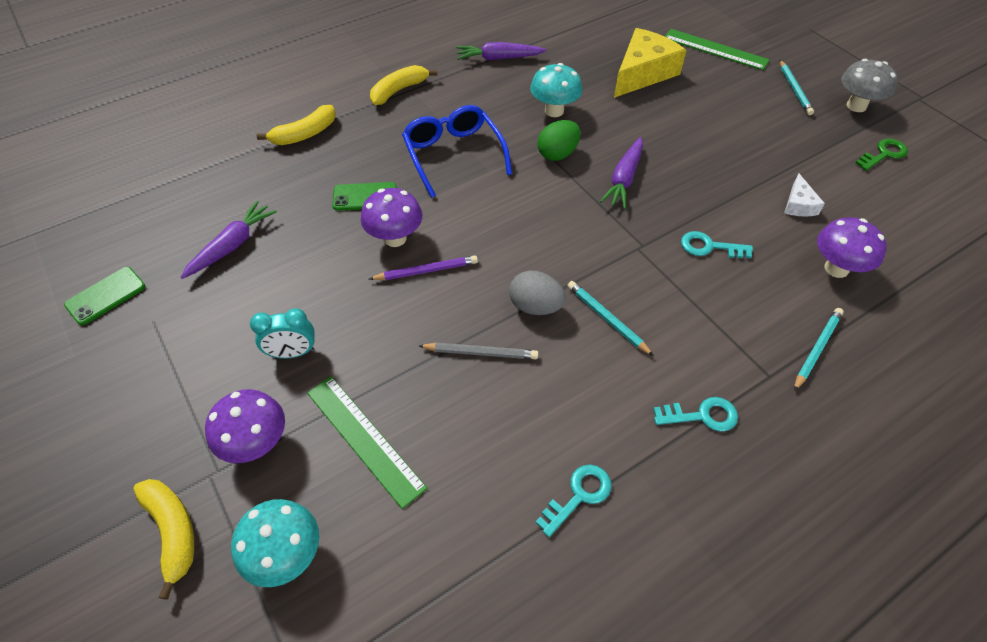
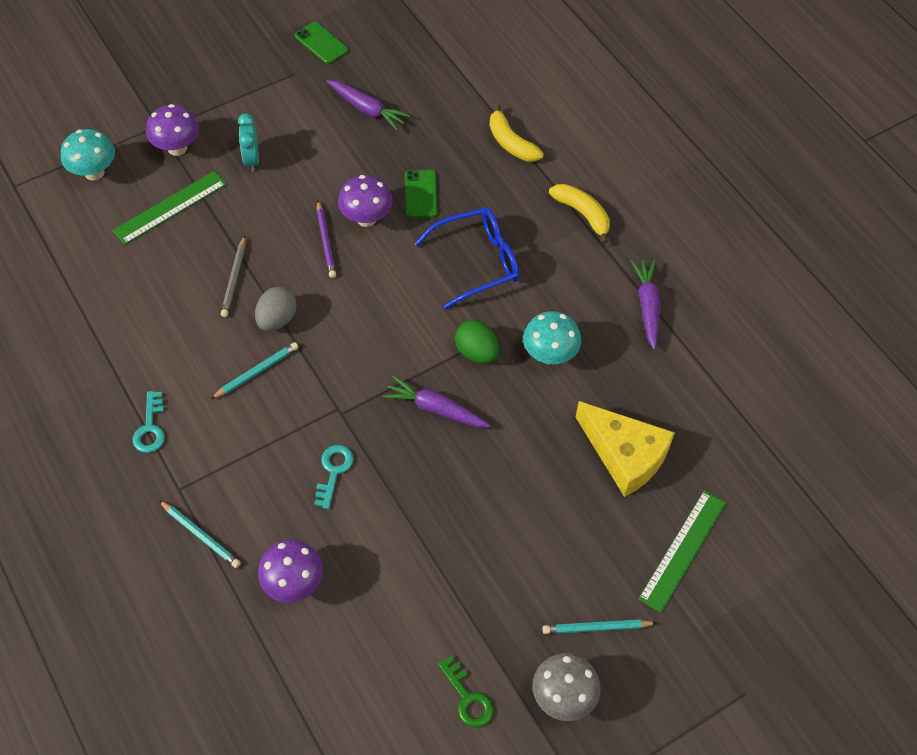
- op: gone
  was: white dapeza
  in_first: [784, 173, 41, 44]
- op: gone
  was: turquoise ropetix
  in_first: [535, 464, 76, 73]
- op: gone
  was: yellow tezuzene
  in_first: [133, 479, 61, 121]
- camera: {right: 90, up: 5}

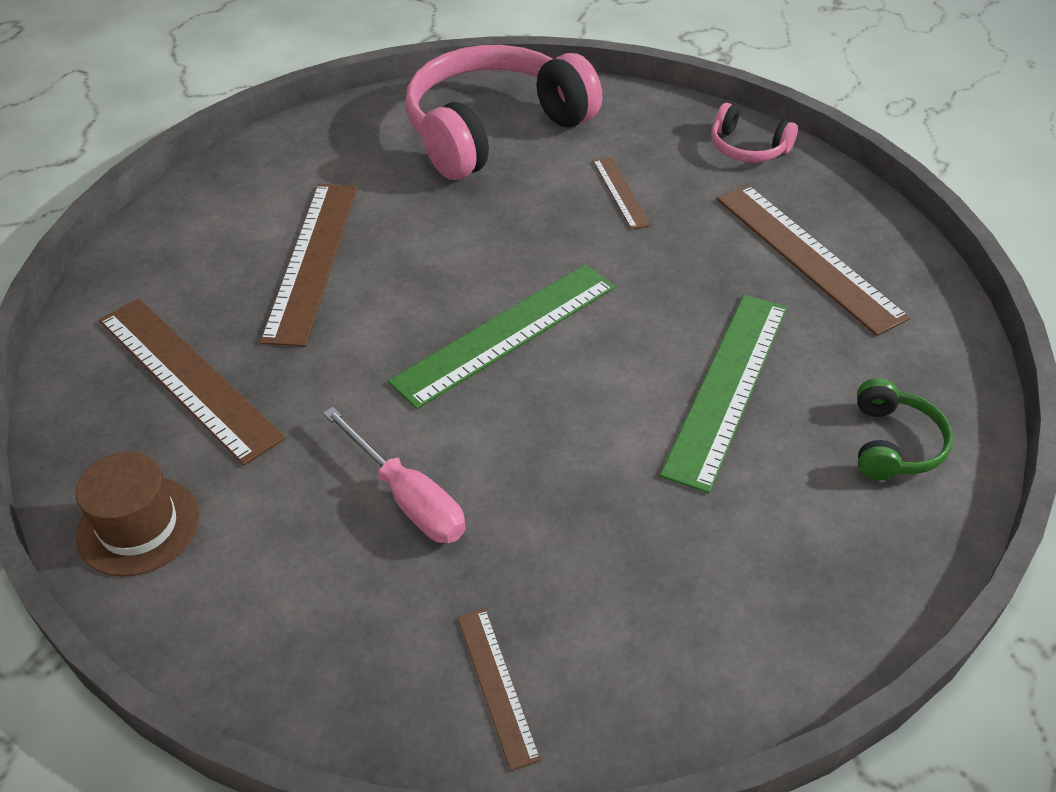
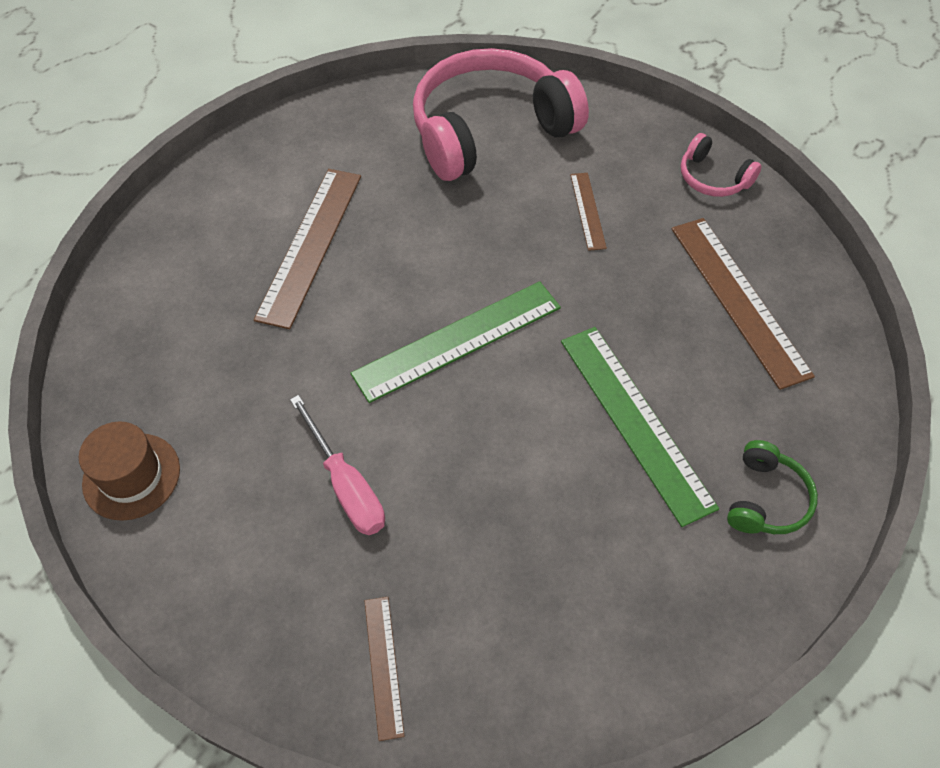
- op: rotated
  was: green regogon
  in_first: [660, 294, 127, 199]
  in_second: [561, 327, 158, 200]
  clockwise: -60
- op: gone
  was: brown regogon
  in_first: [99, 298, 187, 168]
- camera: {right: 10, up: 10}

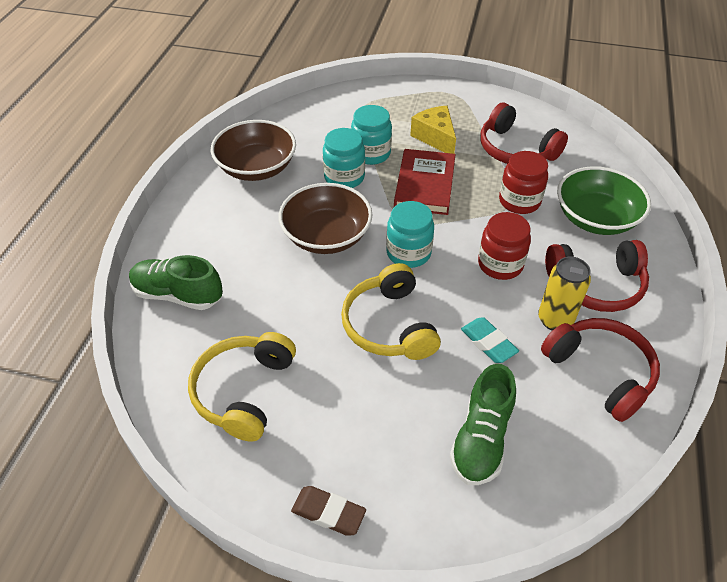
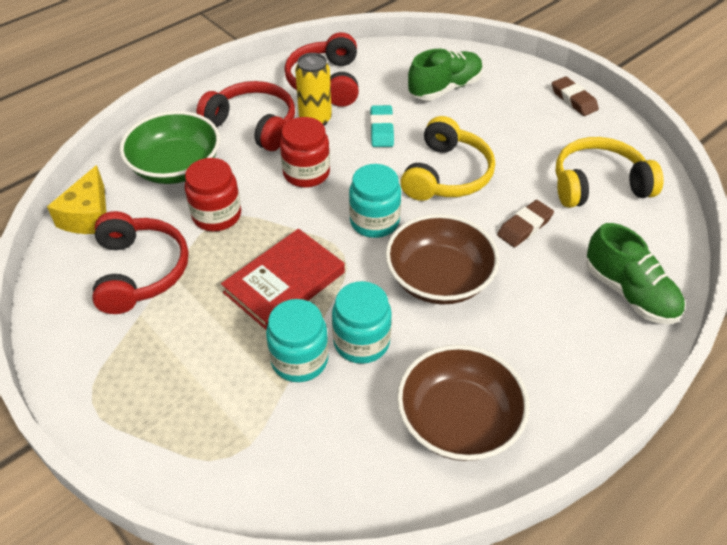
- op: shifted
  was: yellow dapeza
  in_first: [410, 106, 46, 48]
  in_second: [47, 165, 59, 69]
- op: rotated
  was: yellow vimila
  in_first: [188, 332, 108, 110]
  in_second: [555, 137, 109, 71]
  clockwise: -150
- op: new
  now: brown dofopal
  in_second: [497, 200, 57, 47]
- camera: {right: -145, up: 0}

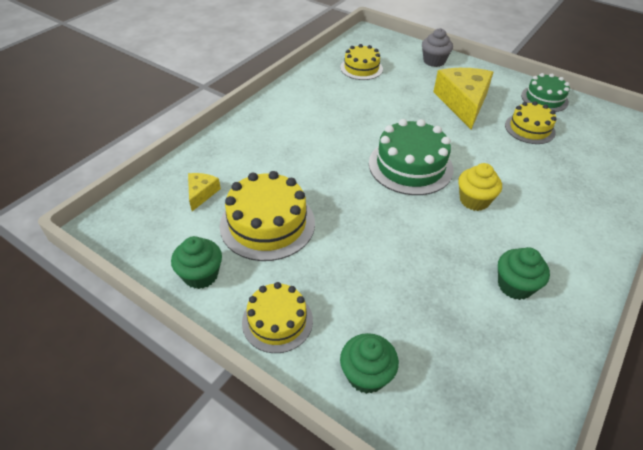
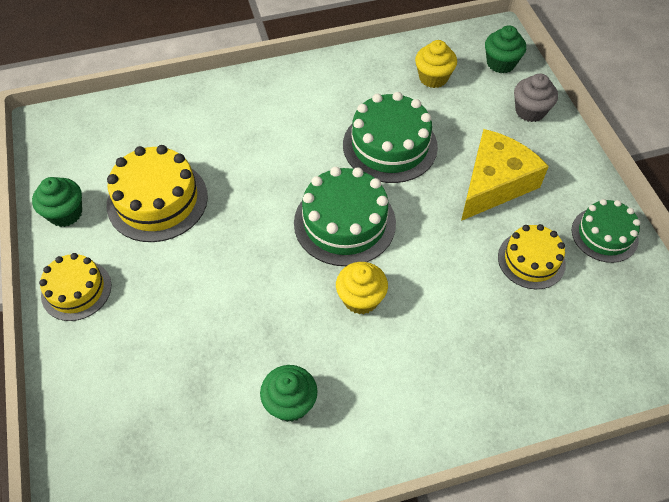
- op: swapped
  was: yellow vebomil
  now: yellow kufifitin
  in_first: [340, 44, 43, 36]
  in_second: [415, 40, 42, 48]
- op: gone
  was: yellow dapeza
  in_first: [188, 173, 33, 38]
- op: shifted
  was: green kufifitin
  in_first: [340, 333, 59, 61]
  in_second: [485, 25, 41, 48]
- op: new
  now: green vebomil
  in_second: [343, 92, 95, 91]
- camera: {right: 40, up: 10}

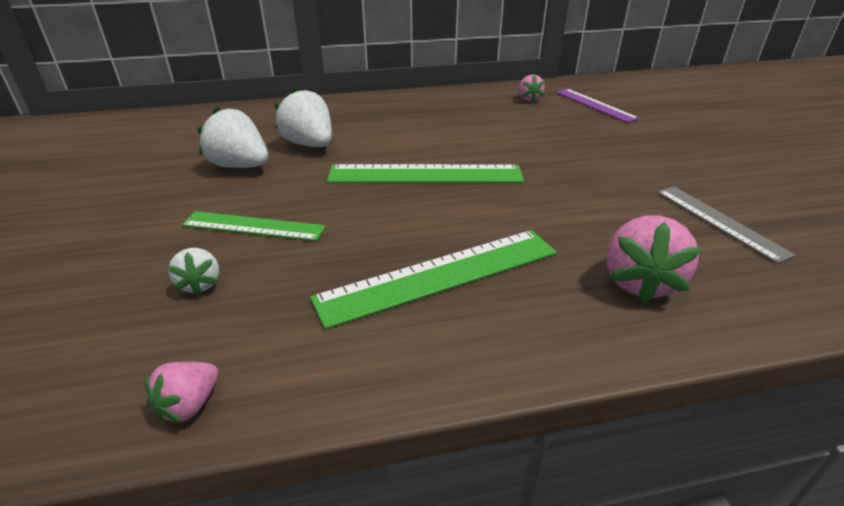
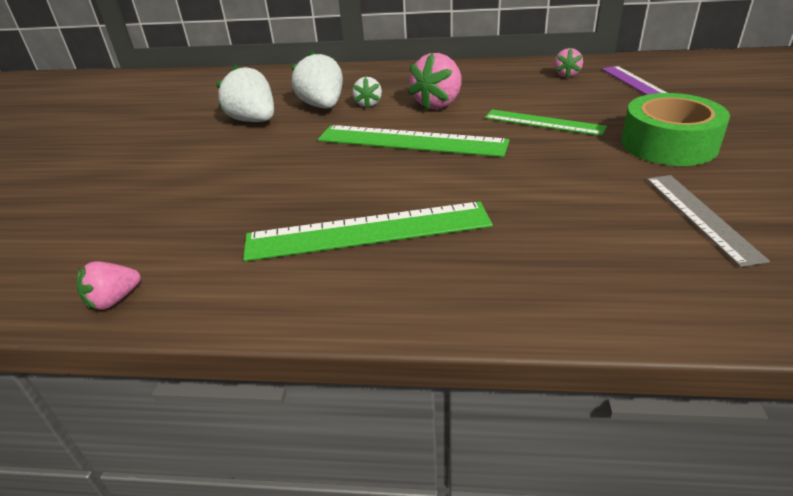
- op: shifted
  was: green regogon
  in_first: [182, 211, 144, 30]
  in_second: [485, 110, 122, 26]
- op: shifted
  was: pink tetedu
  in_first: [606, 215, 95, 88]
  in_second: [408, 53, 54, 57]
- op: shifted
  was: white tetedu
  in_first: [168, 248, 51, 47]
  in_second: [352, 77, 30, 31]
- op: new
  now: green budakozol
  in_second: [621, 93, 109, 73]
- camera: {right: 20, up: 0}

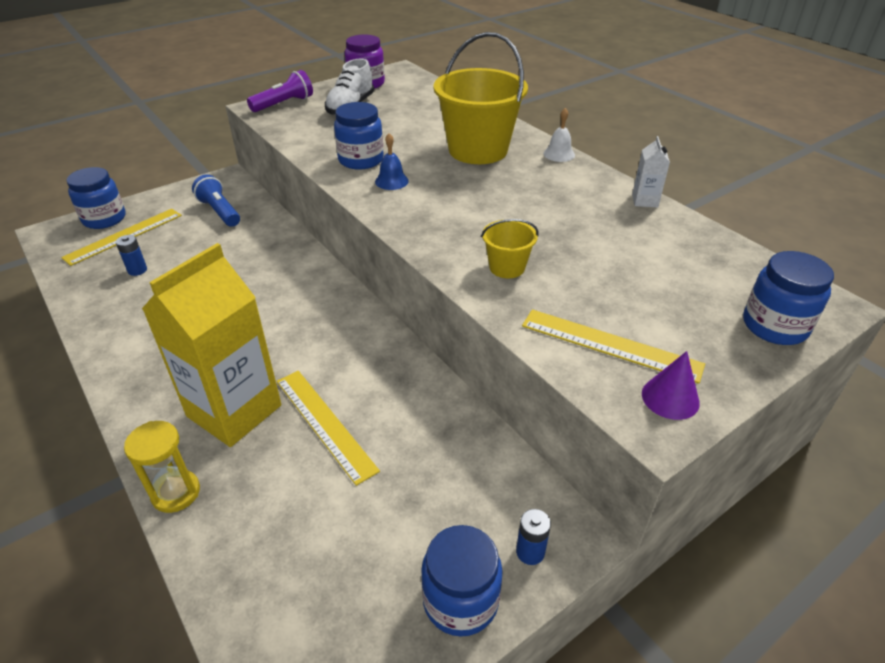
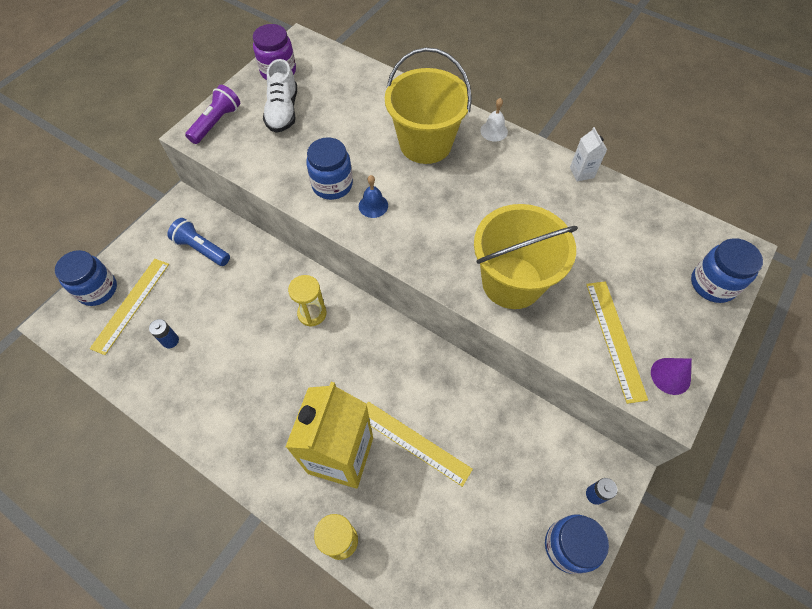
- op: scaled
  was: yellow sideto
  in_first: [481, 219, 58, 59]
  in_second: [474, 204, 104, 105]
  ratio: 2.14
- op: rotated
  was: yellow regogon
  in_first: [522, 310, 183, 74]
  in_second: [586, 281, 62, 123]
  clockwise: 75
- op: new
  now: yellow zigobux
  in_second: [288, 275, 39, 52]
- camera: {right: -20, up: 20}

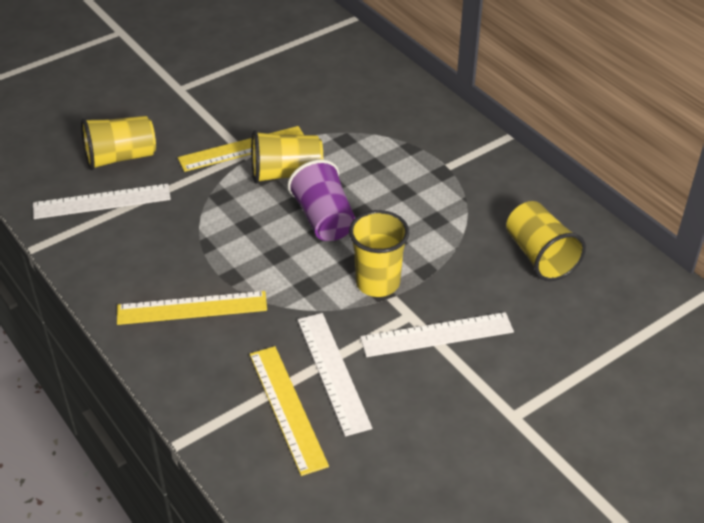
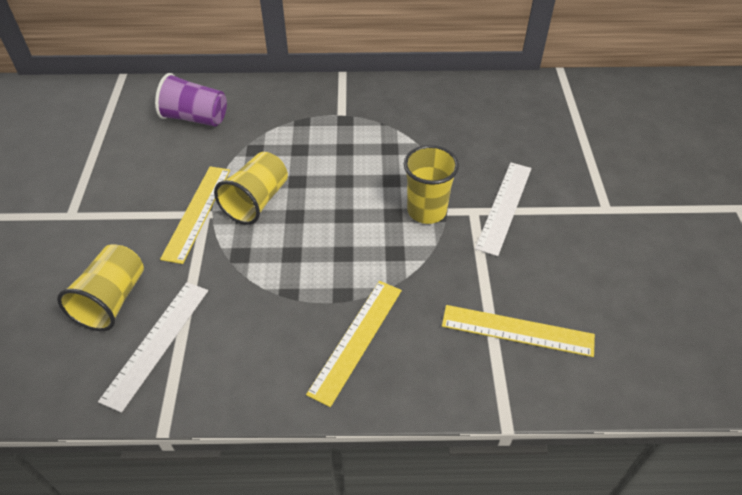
- op: shifted
  was: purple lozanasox
  in_first: [288, 160, 67, 81]
  in_second: [155, 73, 72, 53]
- op: gone
  was: yellow lozanasox
  in_first: [506, 201, 80, 80]
- op: gone
  was: white regogon
  in_first: [298, 313, 74, 124]
- camera: {right: -55, up: 5}

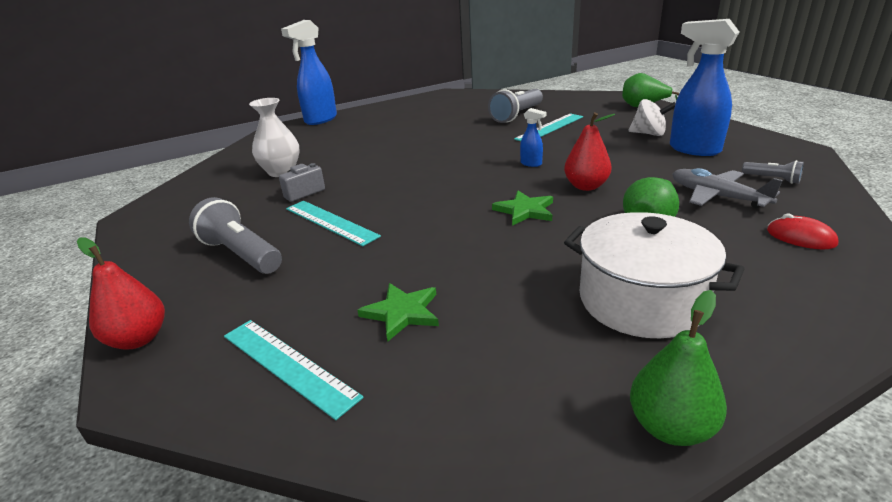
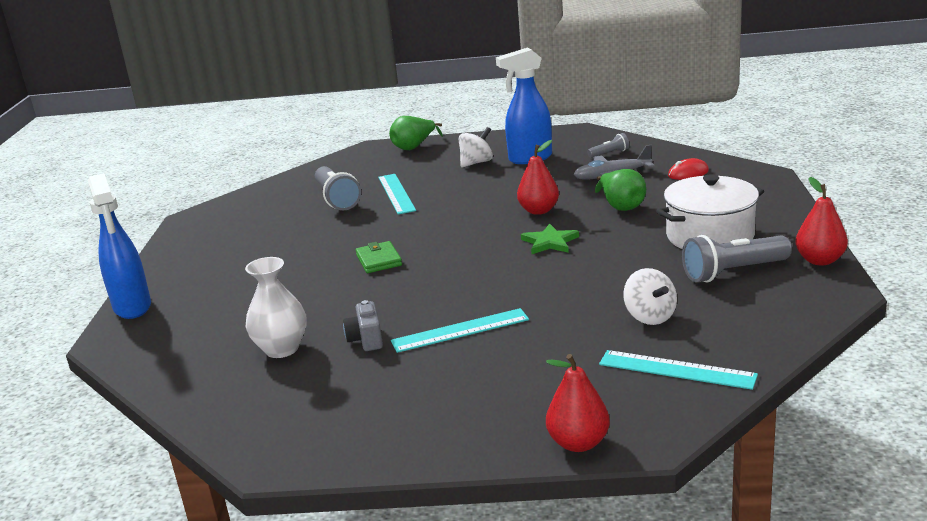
- op: gone
  was: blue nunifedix
  in_first: [520, 108, 27, 59]
- op: shifted
  was: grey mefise
  in_first: [189, 197, 93, 77]
  in_second: [682, 235, 110, 48]
- op: swapped
  was: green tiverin
  now: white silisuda
  in_first: [357, 283, 82, 59]
  in_second: [623, 268, 54, 57]
- op: repainted
  was: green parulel
  now: red parulel
  in_first: [630, 290, 97, 156]
  in_second: [796, 177, 52, 89]
- op: rotated
  was: turquoise regogon
  in_first: [224, 320, 140, 100]
  in_second: [599, 350, 159, 40]
  clockwise: 45
- op: new
  now: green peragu
  in_second: [356, 241, 46, 32]
- camera: {right: -60, up: -5}

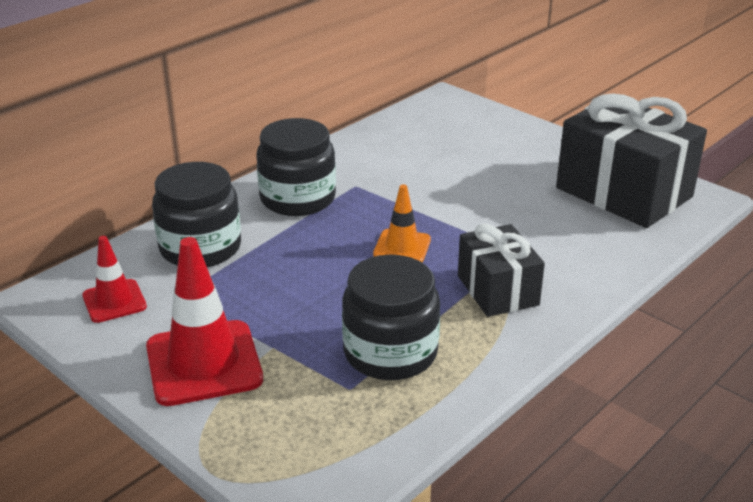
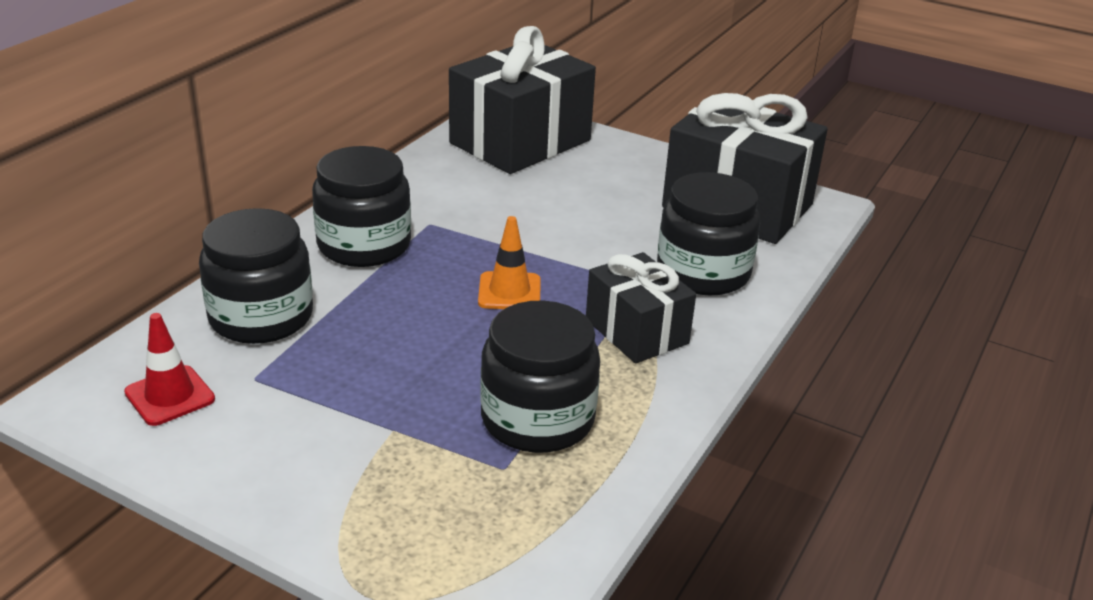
- op: gone
  was: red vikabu
  in_first: [146, 237, 117, 169]
- op: new
  now: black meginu
  in_second: [449, 26, 147, 148]
- op: new
  now: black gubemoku
  in_second: [657, 172, 103, 123]
- camera: {right: -15, up: 0}

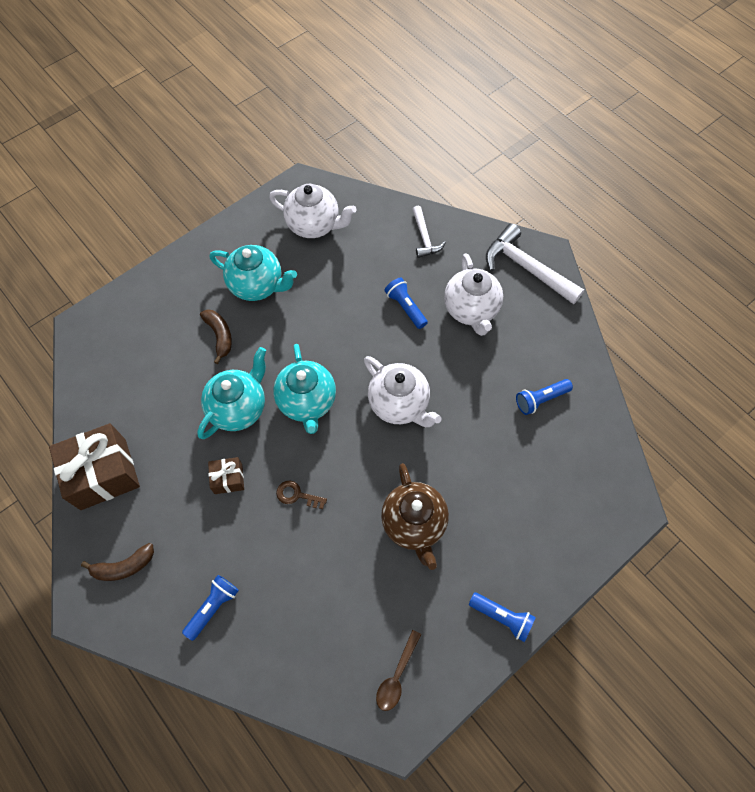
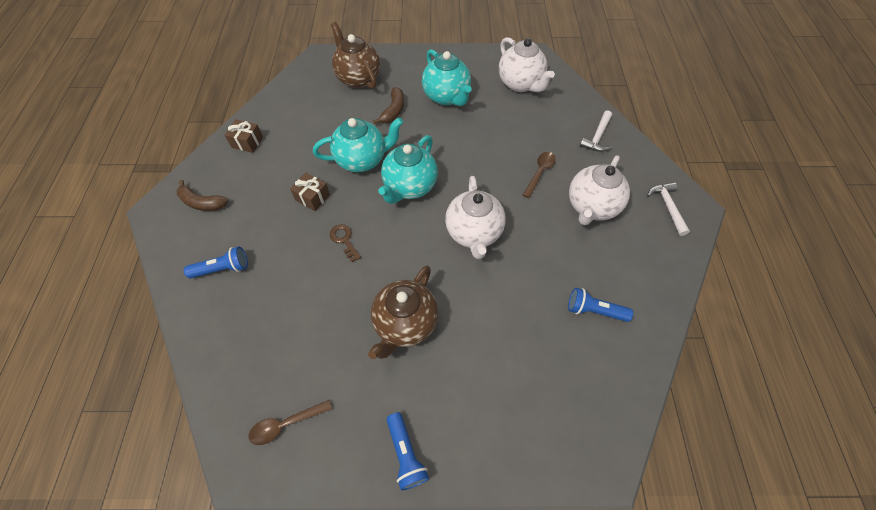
- op: scaled
  was: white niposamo
  in_first: [486, 223, 98, 81]
  in_second: [647, 182, 43, 54]
  ratio: 0.57
- op: swapped
  was: blue mefise
  now: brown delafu
  in_first: [384, 278, 44, 51]
  in_second: [523, 152, 33, 46]
- op: scaled
  was: brown meginu
  in_first: [49, 423, 91, 87]
  in_second: [225, 119, 38, 34]
  ratio: 0.49
- op: new
  now: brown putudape
  in_second: [331, 22, 49, 67]
- camera: {right: 40, up: -5}

